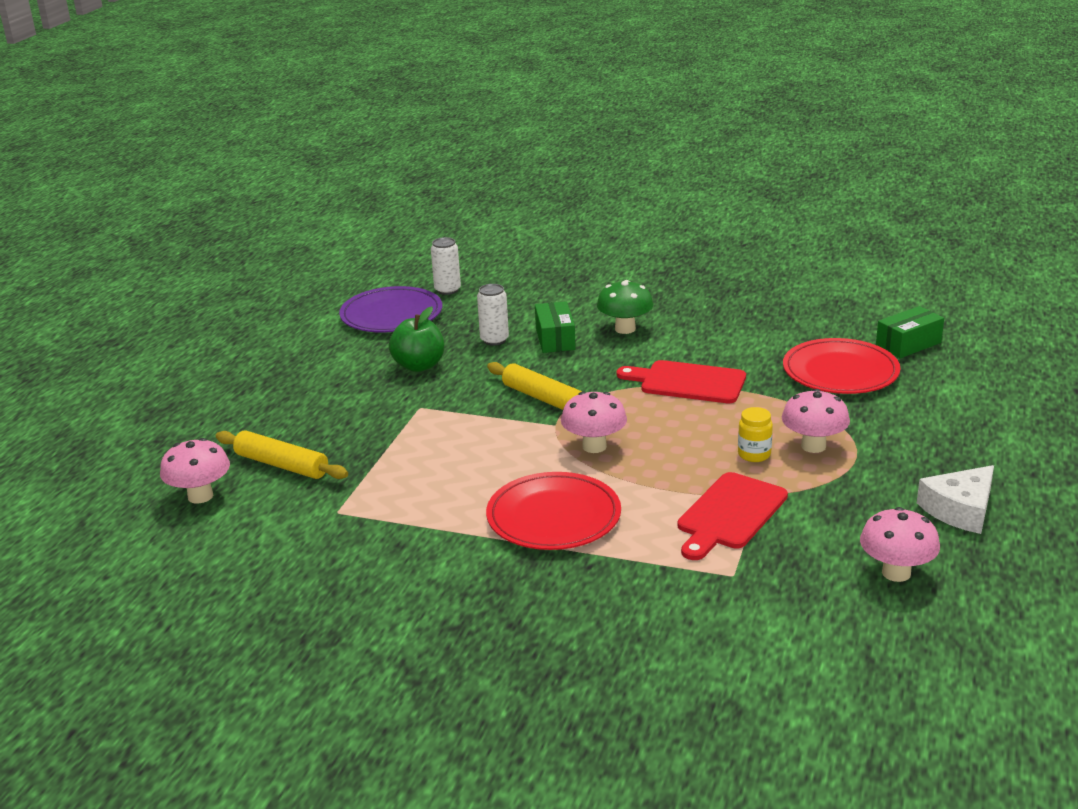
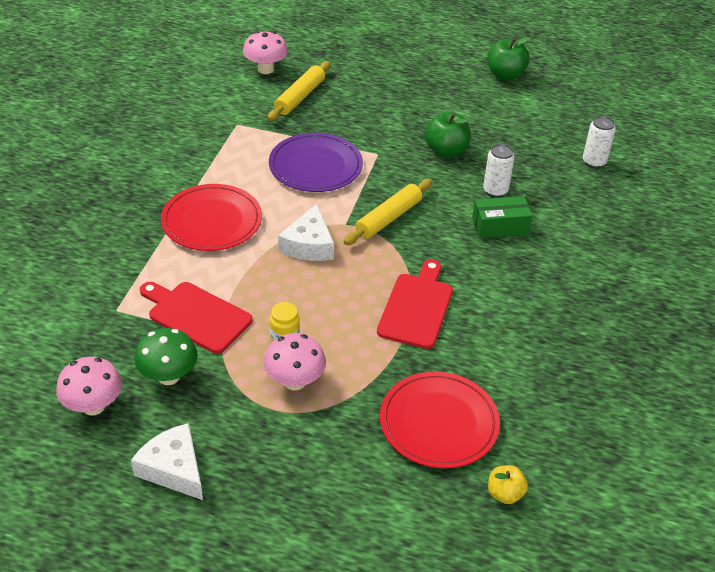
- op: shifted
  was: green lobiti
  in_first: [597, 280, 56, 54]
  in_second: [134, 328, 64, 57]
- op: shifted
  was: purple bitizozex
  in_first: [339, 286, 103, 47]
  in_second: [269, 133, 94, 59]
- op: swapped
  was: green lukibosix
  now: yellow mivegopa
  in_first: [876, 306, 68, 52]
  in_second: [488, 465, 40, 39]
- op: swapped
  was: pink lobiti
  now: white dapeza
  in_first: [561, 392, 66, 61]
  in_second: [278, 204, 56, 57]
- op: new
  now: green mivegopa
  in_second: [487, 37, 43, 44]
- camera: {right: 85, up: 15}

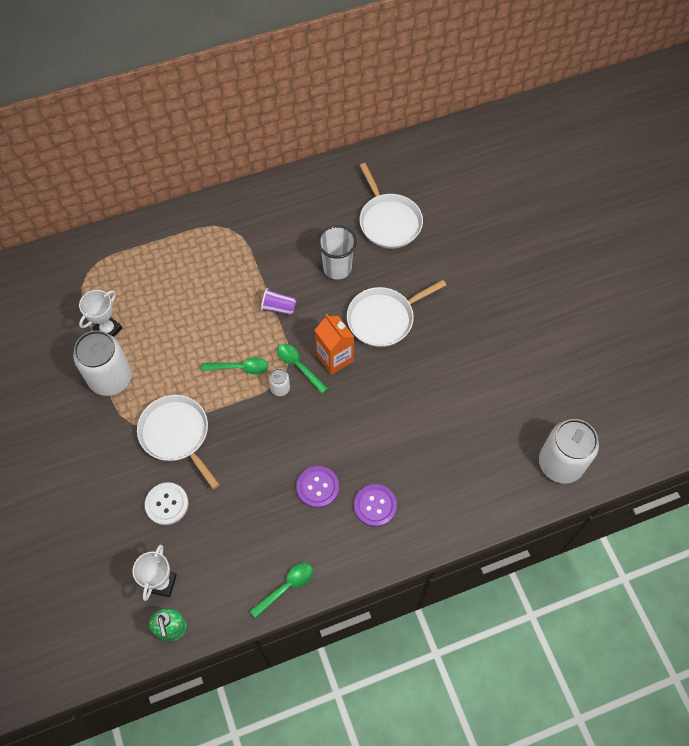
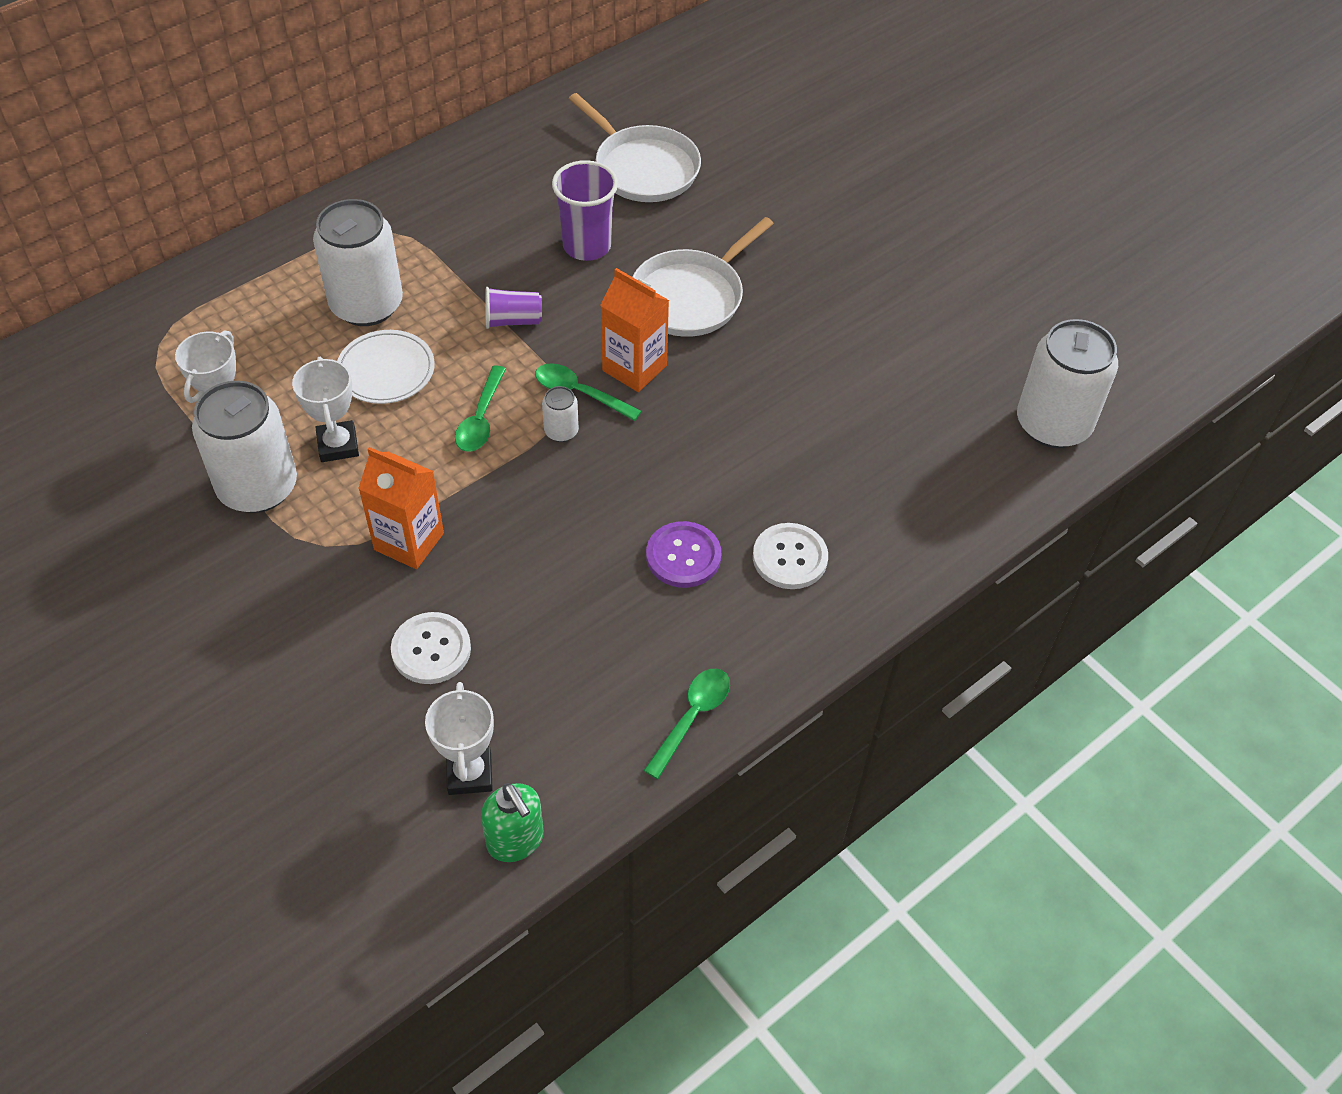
- op: repainted
  was: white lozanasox
  now: purple lozanasox
  in_first: [318, 225, 39, 55]
  in_second: [552, 160, 66, 101]
- op: rotated
  was: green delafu
  in_first: [201, 357, 68, 17]
  in_second: [455, 366, 51, 86]
  clockwise: 120
- op: swapped
  was: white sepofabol
  now: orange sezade
  in_first: [137, 395, 83, 94]
  in_second: [358, 447, 86, 122]
- op: repainted
  was: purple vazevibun
  now: white vazevibun
  in_first: [354, 484, 43, 43]
  in_second: [753, 523, 75, 66]
- op: new
  now: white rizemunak
  in_second: [313, 199, 90, 127]
- op: new
  now: white bitizozex
  in_second: [337, 330, 98, 74]
- op: new
  now: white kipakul
  in_second: [292, 357, 67, 105]
- camera: {right: -20, up: -10}

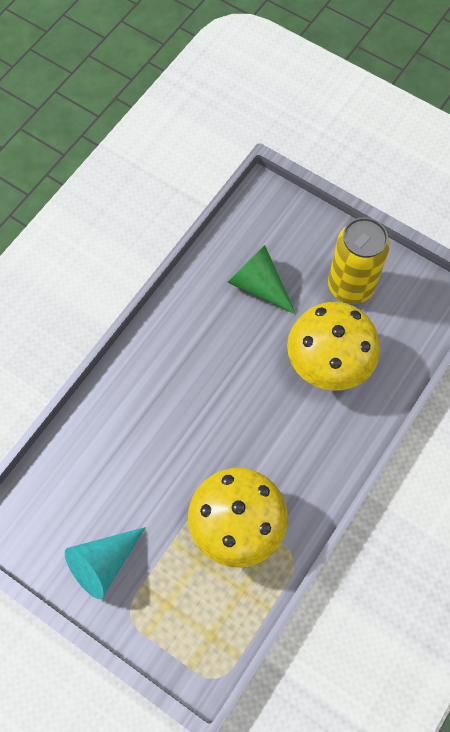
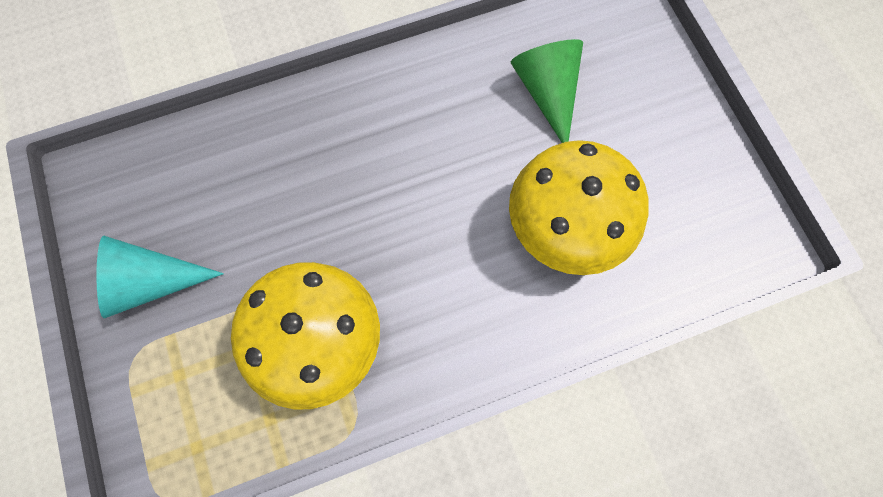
- op: gone
  was: yellow rizemunak
  in_first: [328, 217, 62, 87]
- camera: {right: 35, up: 5}

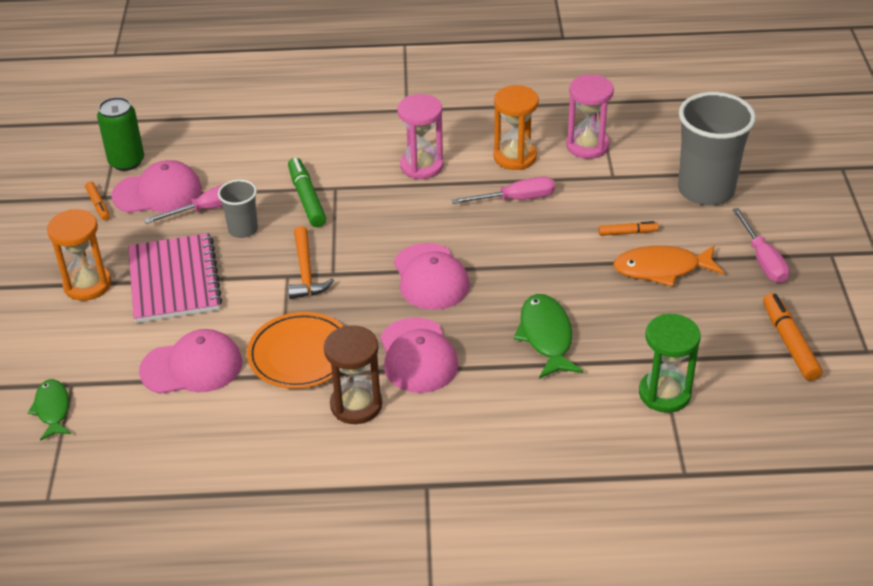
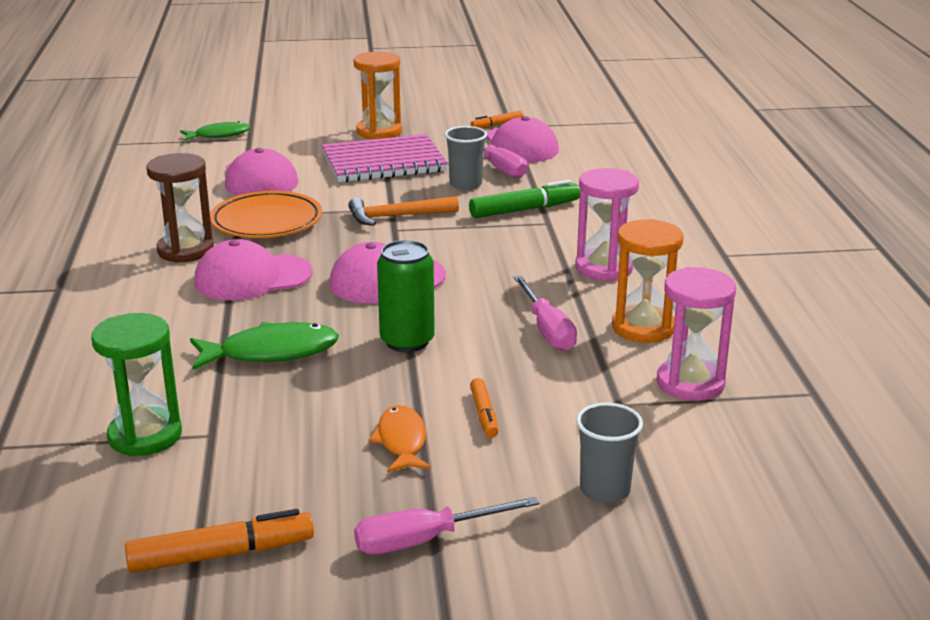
- op: scaled
  was: grey lozanasox
  in_first: [678, 92, 78, 113]
  in_second: [576, 403, 67, 100]
  ratio: 0.51
- op: shifted
  was: green rizemunak
  in_first: [97, 97, 47, 74]
  in_second: [377, 240, 58, 112]
- op: scaled
  was: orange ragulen
  in_first: [613, 245, 111, 42]
  in_second: [369, 405, 62, 68]
  ratio: 0.67
- camera: {right: 85, up: -15}

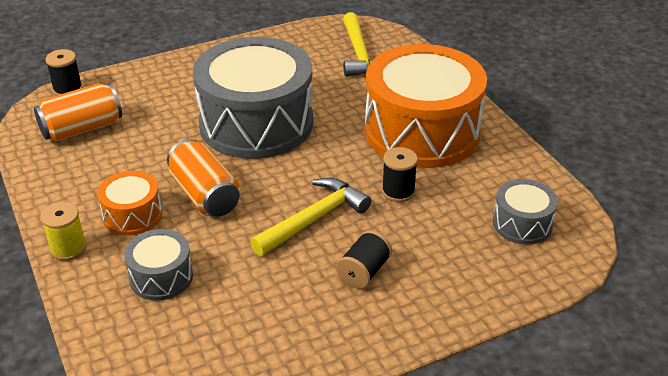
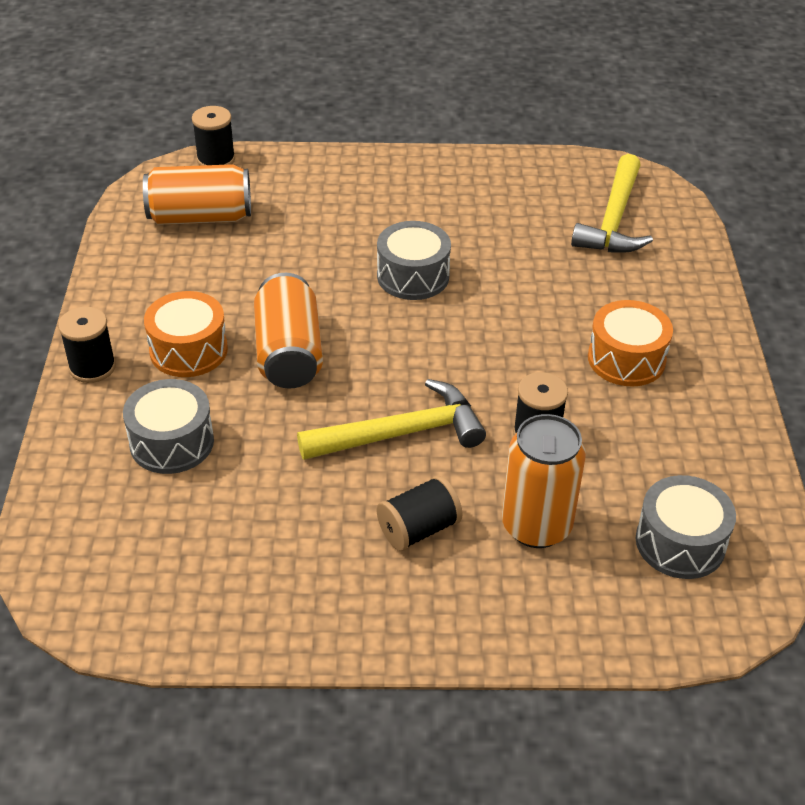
- op: scaled
  was: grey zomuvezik
  in_first: [193, 37, 120, 122]
  in_second: [377, 221, 74, 79]
  ratio: 0.45
- op: scaled
  was: orange zomuvezik
  in_first: [365, 44, 122, 124]
  in_second: [588, 300, 85, 86]
  ratio: 0.45
- op: repainted
  was: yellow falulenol
  now: black falulenol
  in_first: [41, 202, 46, 59]
  in_second: [58, 307, 58, 76]
- op: new
  now: orange rizemunak
  in_second: [502, 414, 84, 134]
- camera: {right: 25, up: 5}

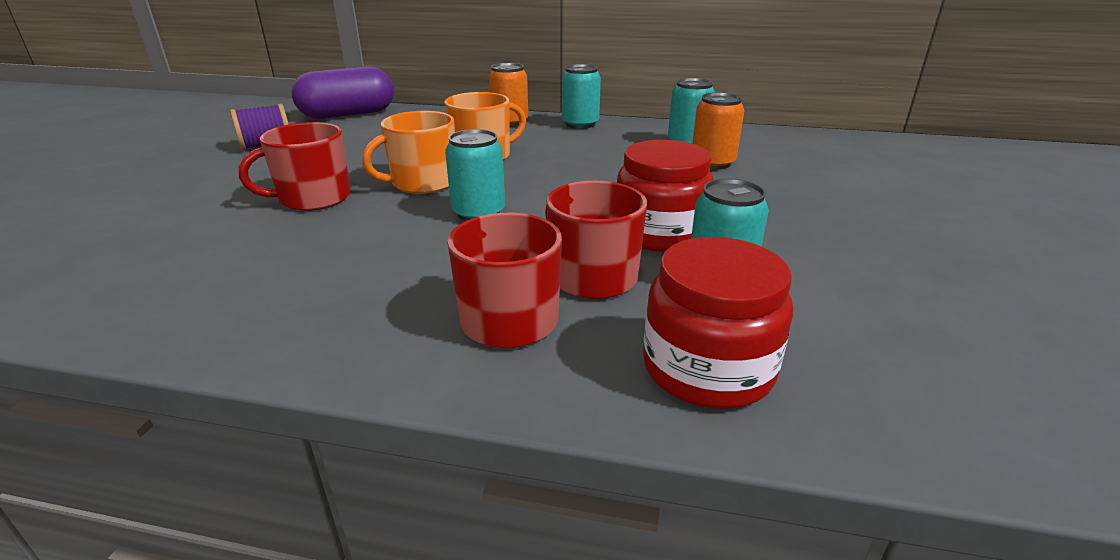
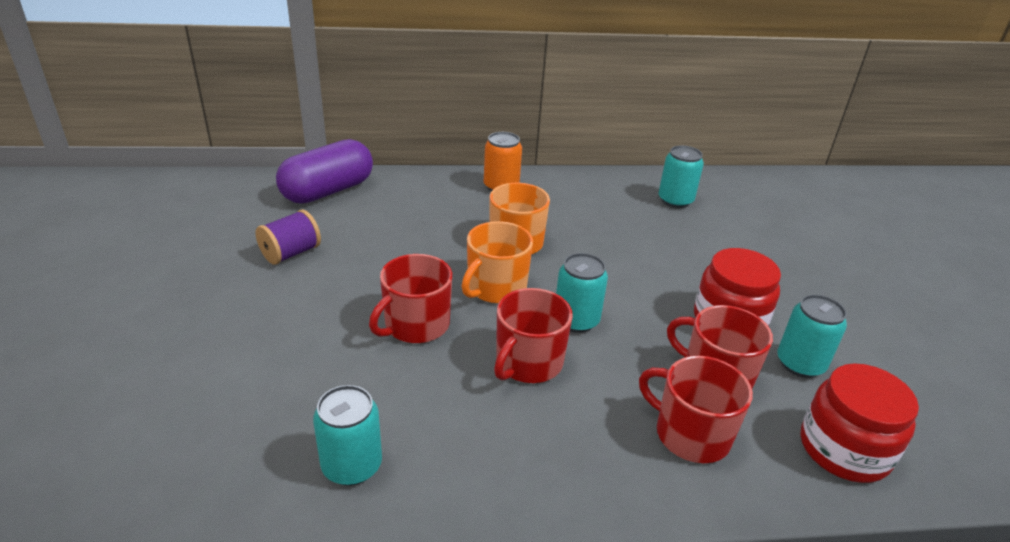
- op: shifted
  was: turquoise rizemunak
  in_first: [562, 64, 39, 65]
  in_second: [313, 385, 69, 101]
- op: gone
  was: orange rizemunak
  in_first: [692, 92, 52, 78]
- op: new
  now: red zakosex
  in_second: [494, 288, 79, 95]
- camera: {right: -20, up: 5}

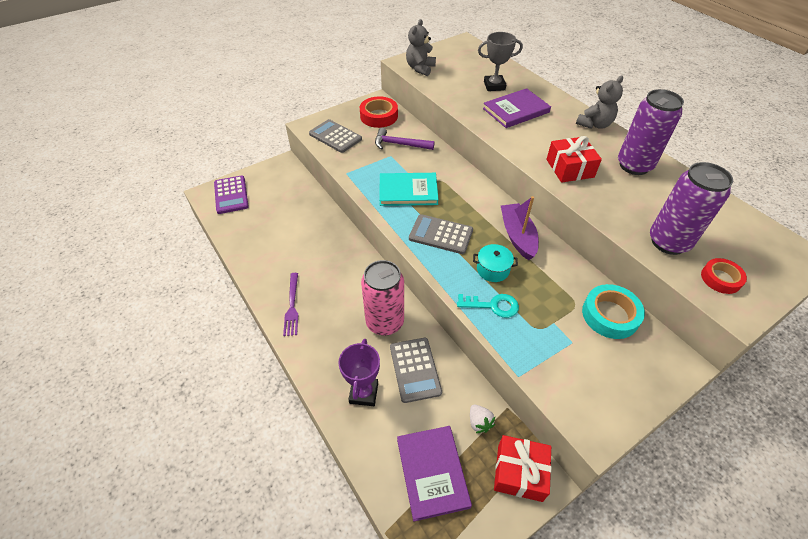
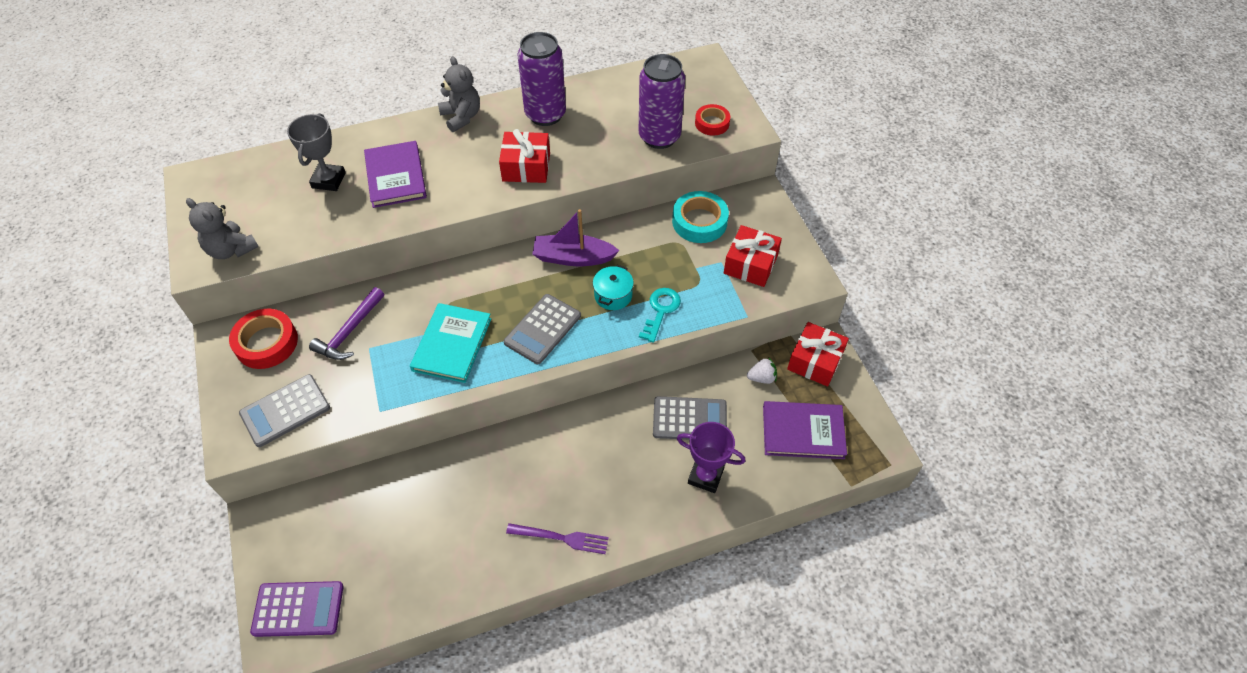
- op: gone
  was: pink rizemunak
  in_first: [361, 260, 43, 76]
- op: new
  now: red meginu
  in_second: [724, 225, 58, 62]
- camera: {right: -75, up: 5}

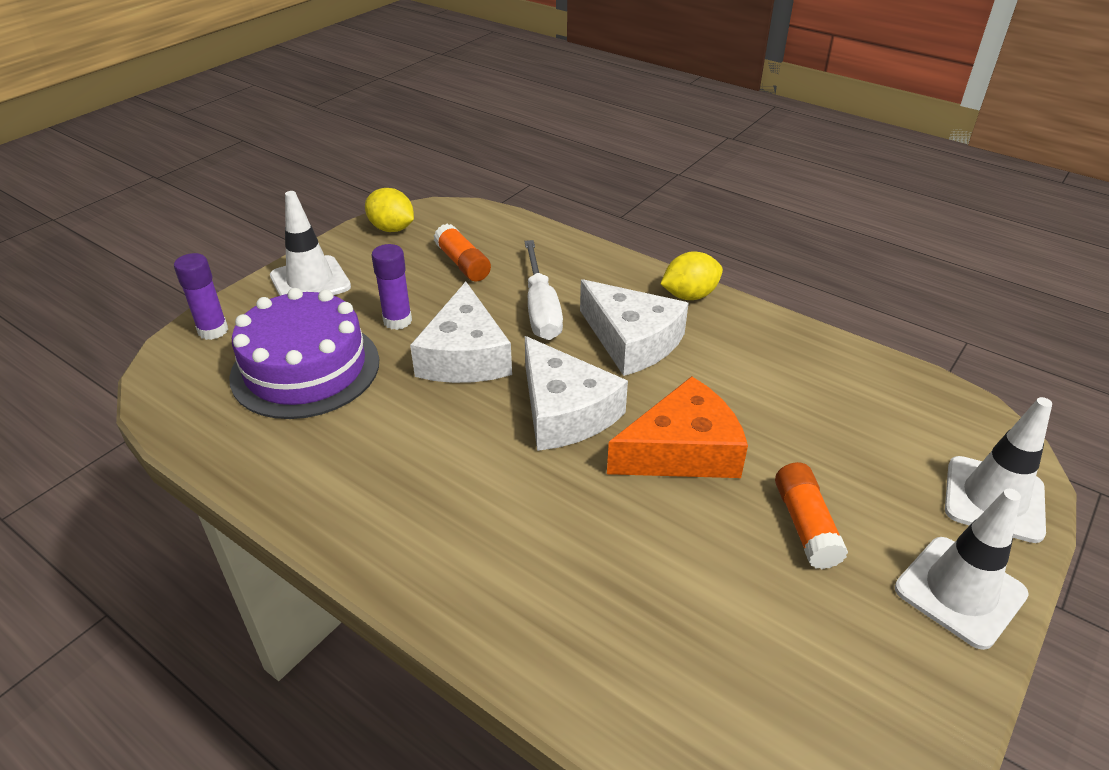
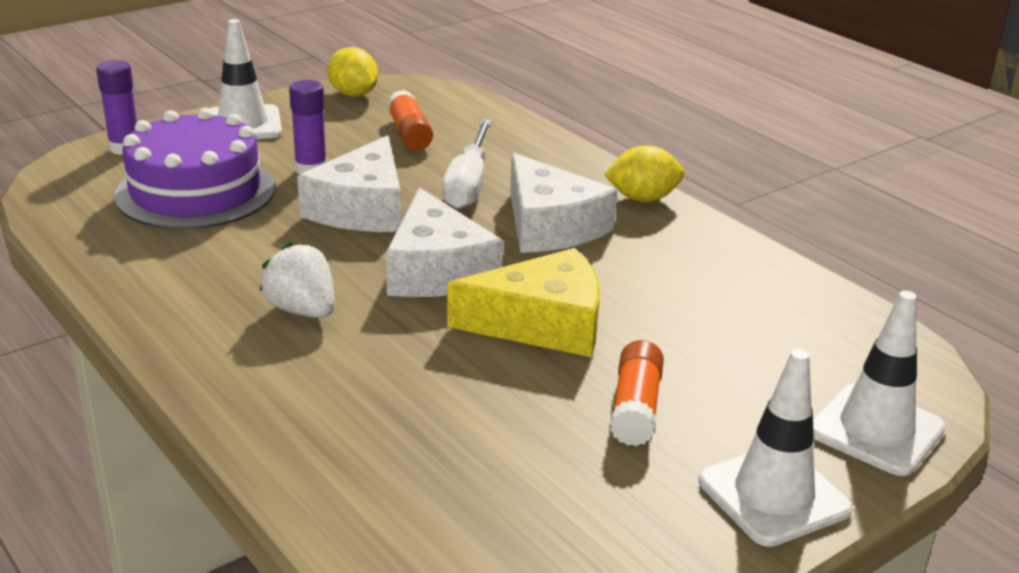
- op: repainted
  was: orange dapeza
  now: yellow dapeza
  in_first: [607, 376, 141, 102]
  in_second: [447, 248, 153, 109]
- op: new
  now: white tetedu
  in_second: [260, 242, 74, 76]
- camera: {right: 15, up: -10}

